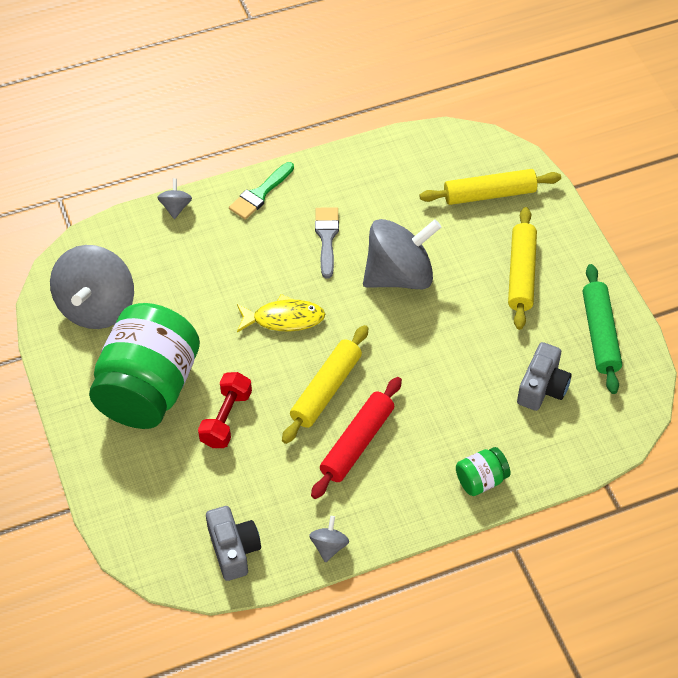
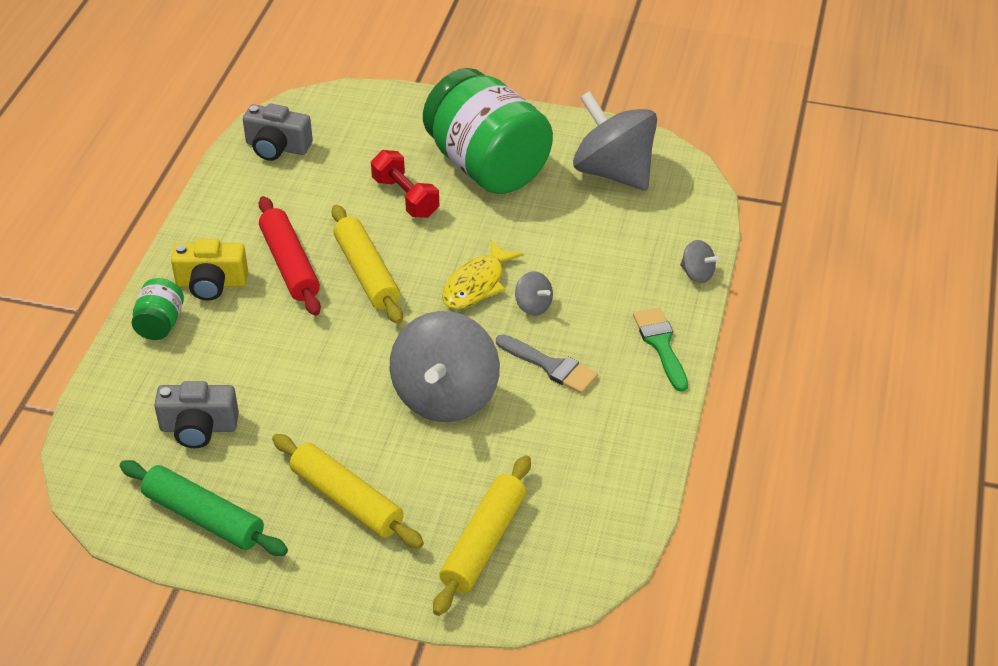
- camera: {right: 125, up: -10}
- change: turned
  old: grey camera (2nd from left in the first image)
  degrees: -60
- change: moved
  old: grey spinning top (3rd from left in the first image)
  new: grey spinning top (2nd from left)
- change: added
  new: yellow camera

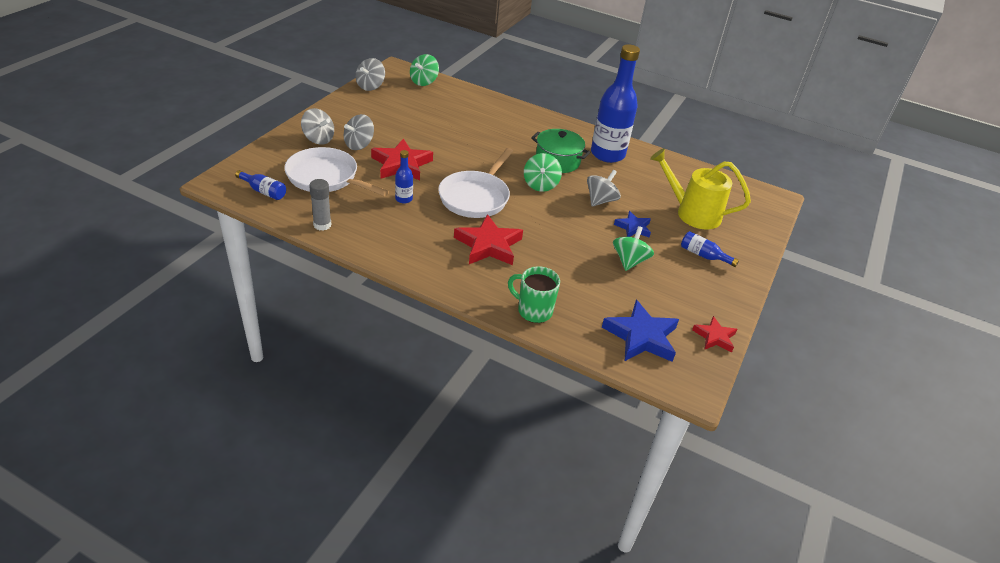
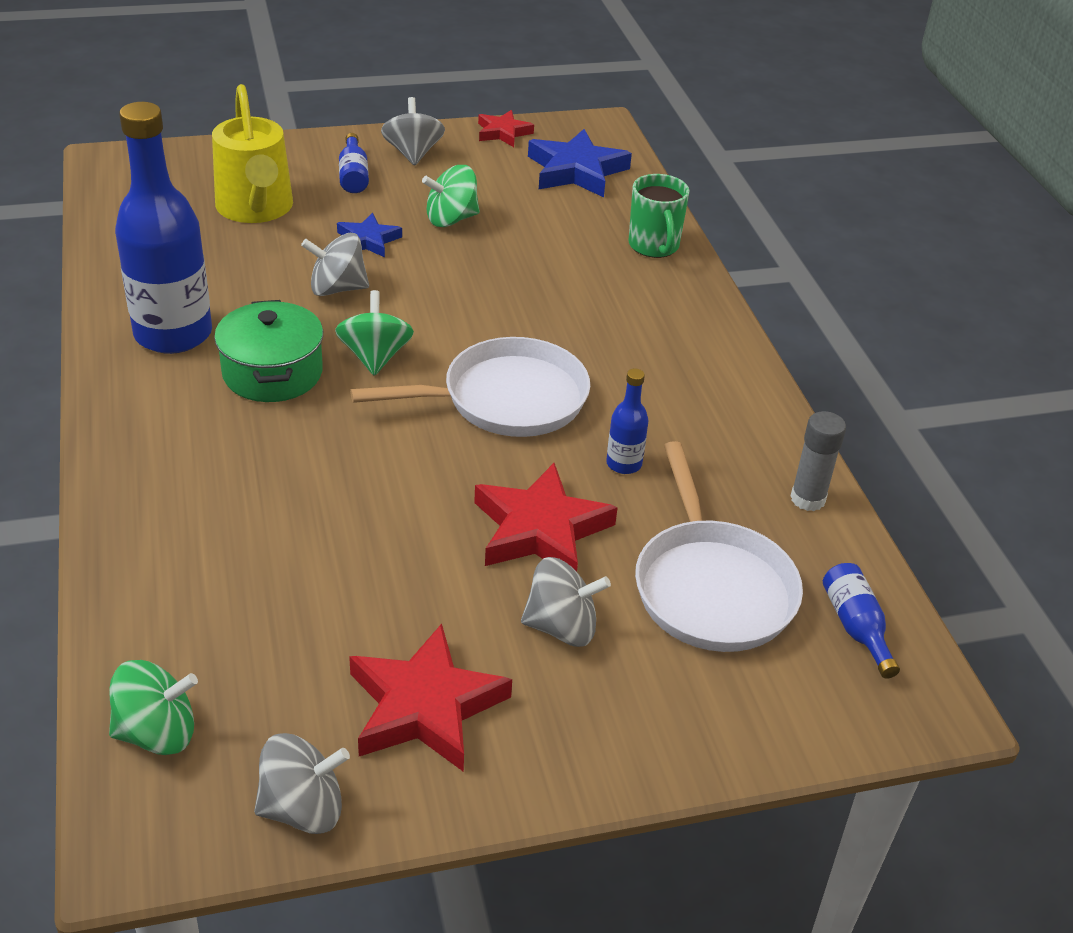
- camera: {right: -130, up: 0}
- change: moved
  old: grey spinning top (1st from left in the first image)
  new: grey spinning top (3rd from left)
- change: turned
  old: green spinning top (2nd from left)
  degrees: -60
- change: moved
  old: red star (2nd from left in the first image)
  new: red star (1st from left)

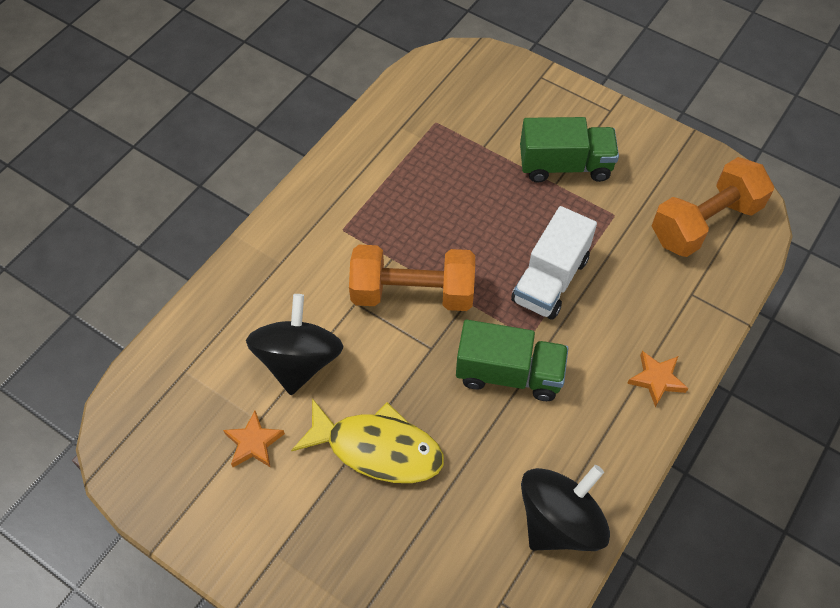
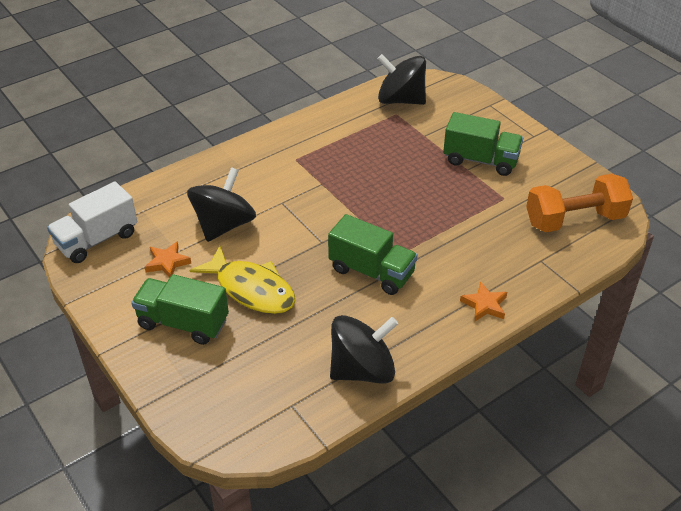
- camera: {right: 20, up: -15}
- change: moved
  old: white truck
- change: removed
  old: orange dumbbell (1st from left)
- change: added
  new: black spinning top (3rd from left)
- change: added
  new: green truck (1st from left)

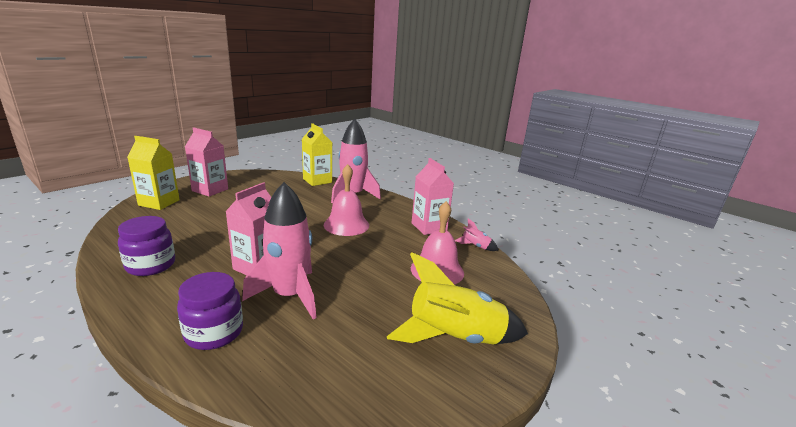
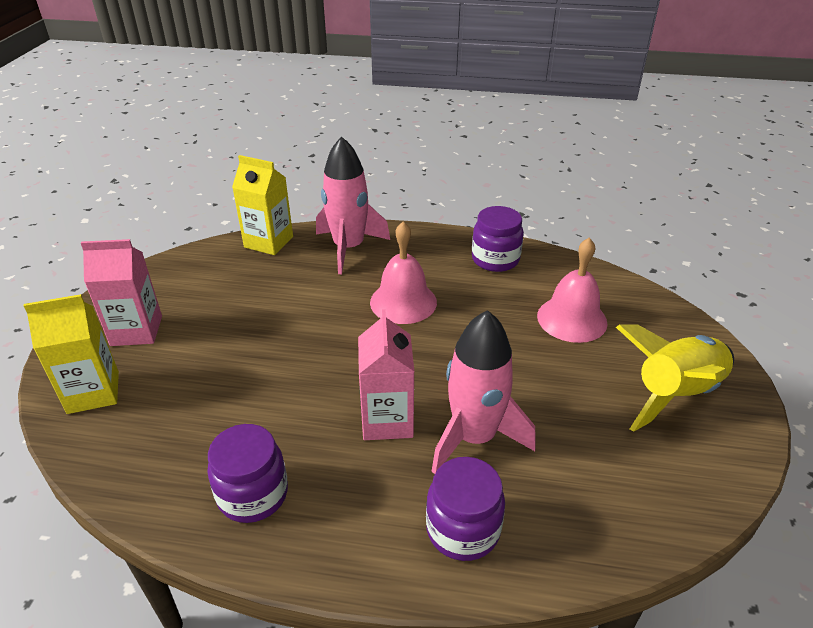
- camera: {right: -30, up: 15}
- change: replaced
  old: pink carton (3rd from left)
  new: purple jar (3rd from left)
- change: removed
  old: pink rocket (3rd from left)

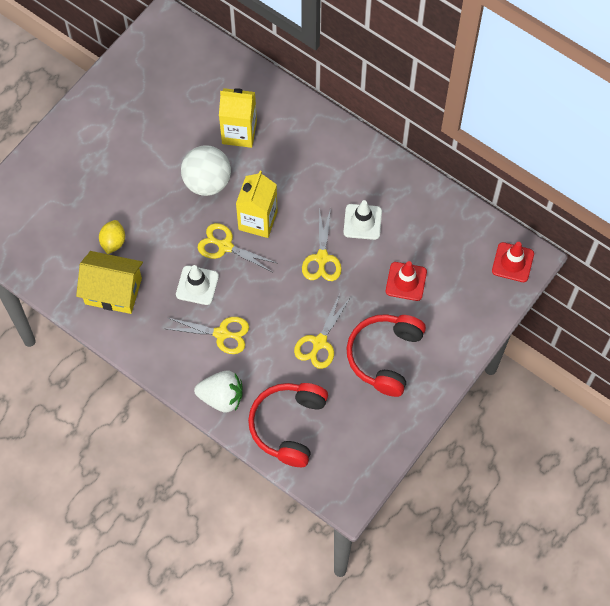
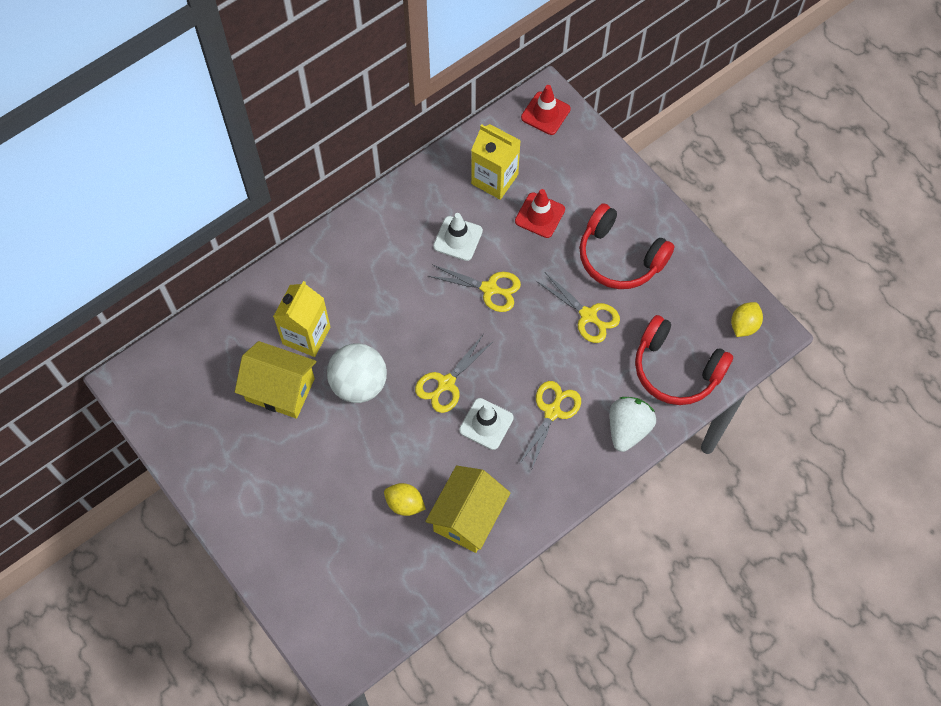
- camera: {right: -75, up: 0}
- change: moved
  old: yellow carton (2nd from left)
- change: added
  new: yellow lemon (2nd from left)
- change: added
  new: yellow house (1st from left)

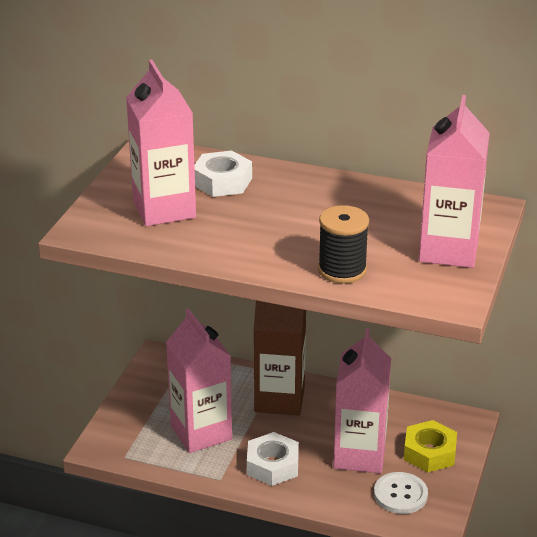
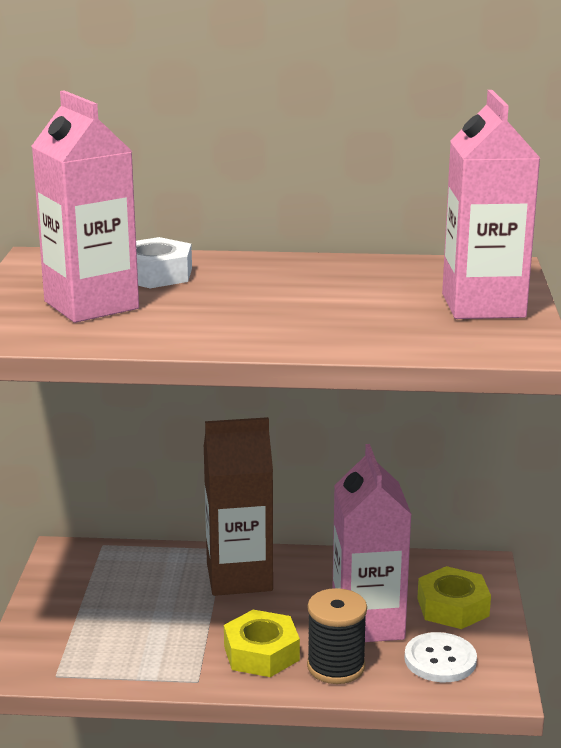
- camera: {right: -15, up: -10}
- change: moved
  old: black spool
- change: removed
  old: pink carton (2nd from left)
- change: recoloured
  old: white nut (2nd from left)
  new: yellow nut (1st from left)

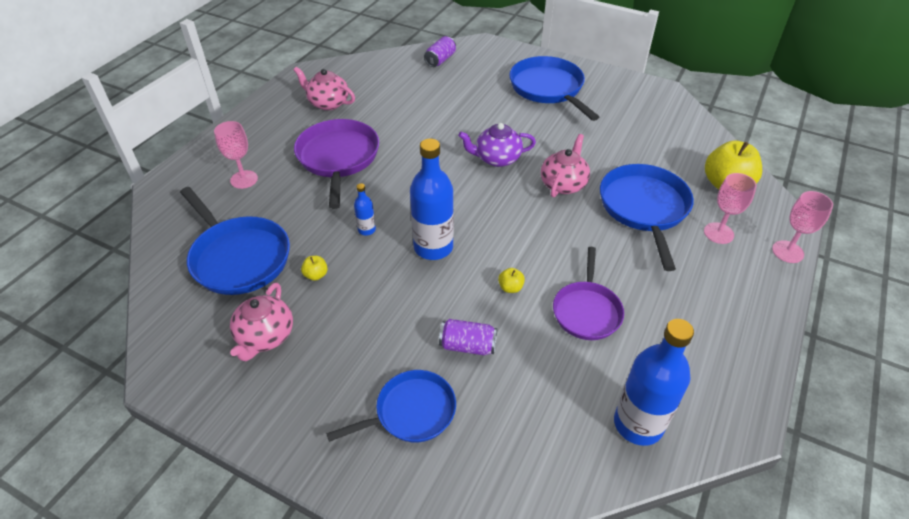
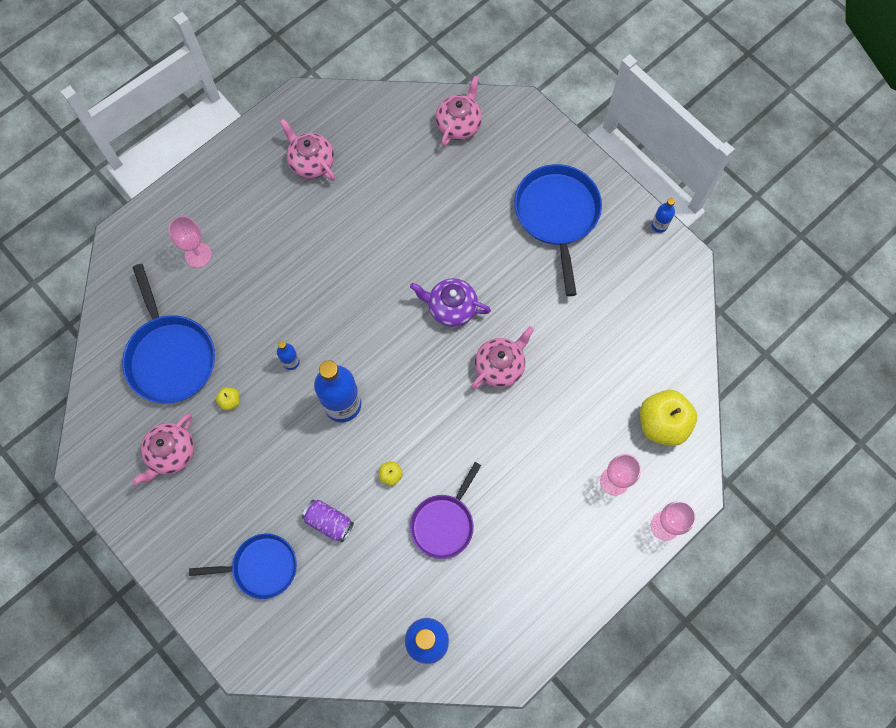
- camera: {right: 20, up: 25}
- change: replaced
  old: purple can (1st from left)
  new: pink teapot (3rd from left)
- change: removed
  old: purple pan (1st from left)
- change: removed
  old: blue pan (4th from left)
- change: added
  new: blue bottle (4th from left)

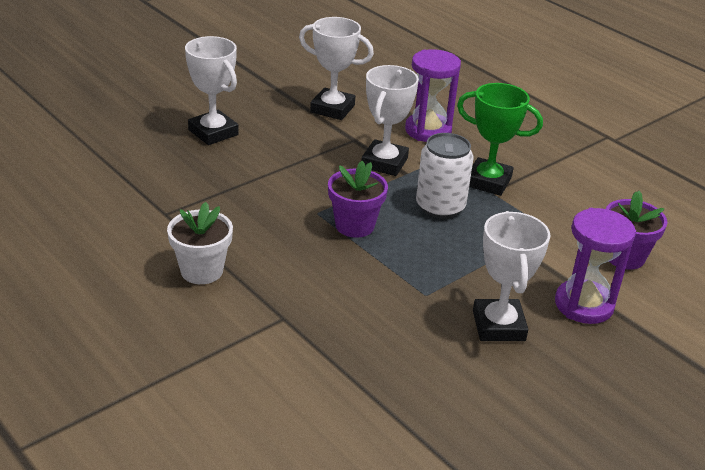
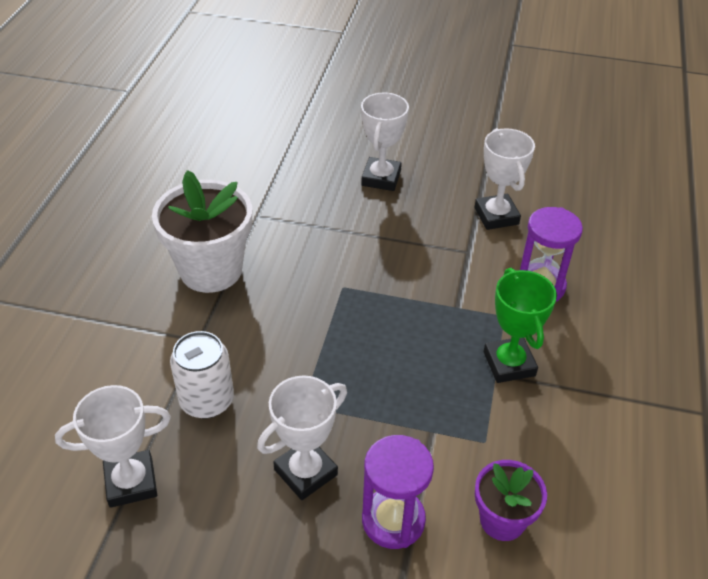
- camera: {right: 55, up: 10}
- change: moved
  old: white trophy (3rd from left in the first image)
  new: white trophy (1st from left)
- change: moved
  old: white can
- change: removed
  old: purple flower pot (1st from left)
- change: resized
  old: white flower pot
  factor: 1.74

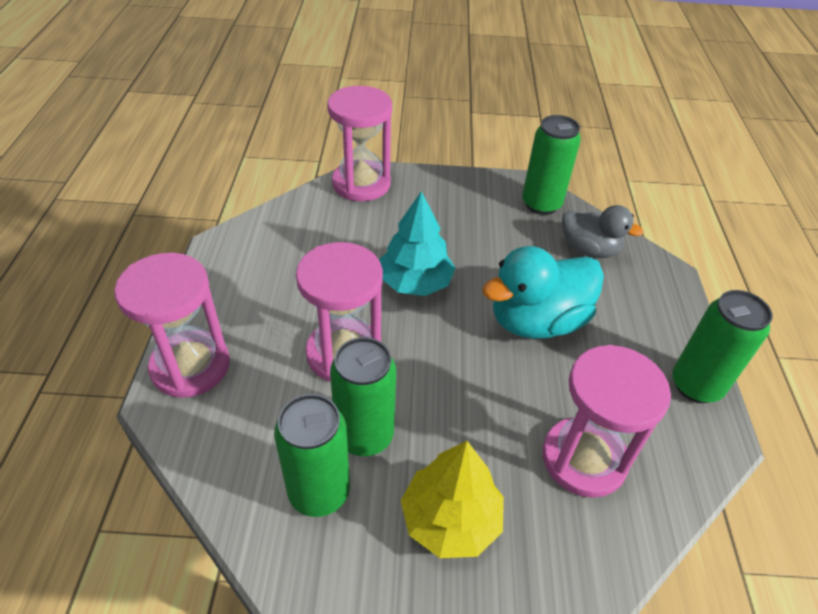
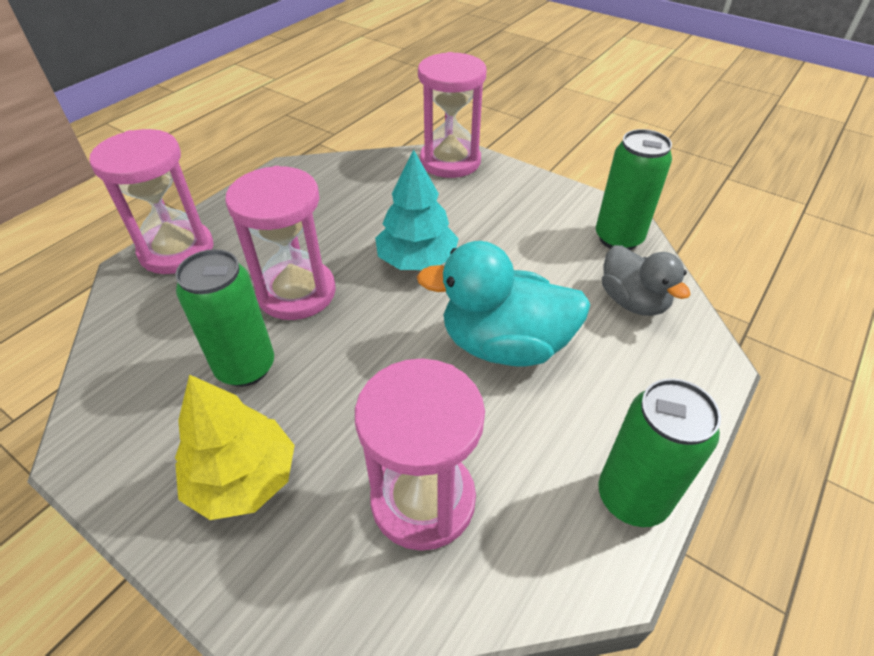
- camera: {right: 35, up: 0}
- change: removed
  old: green can (1st from left)

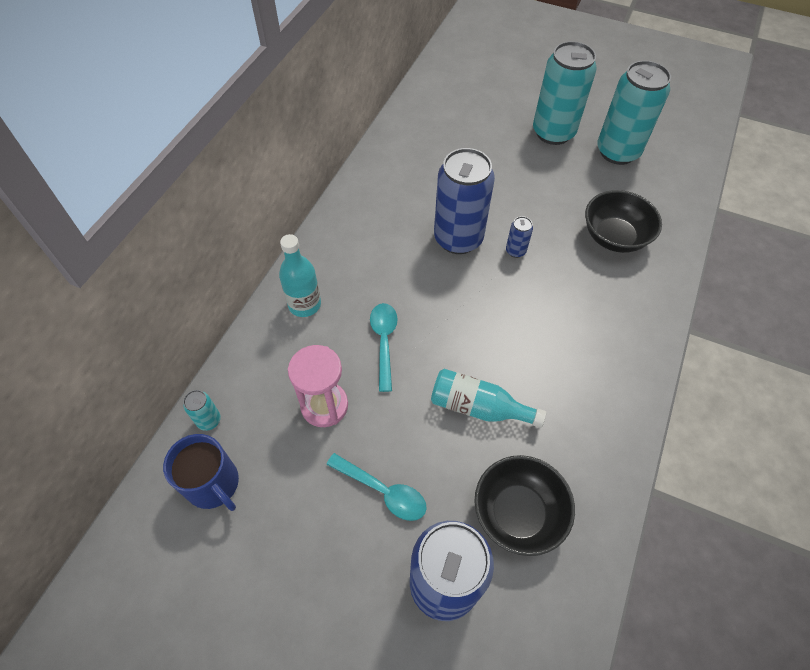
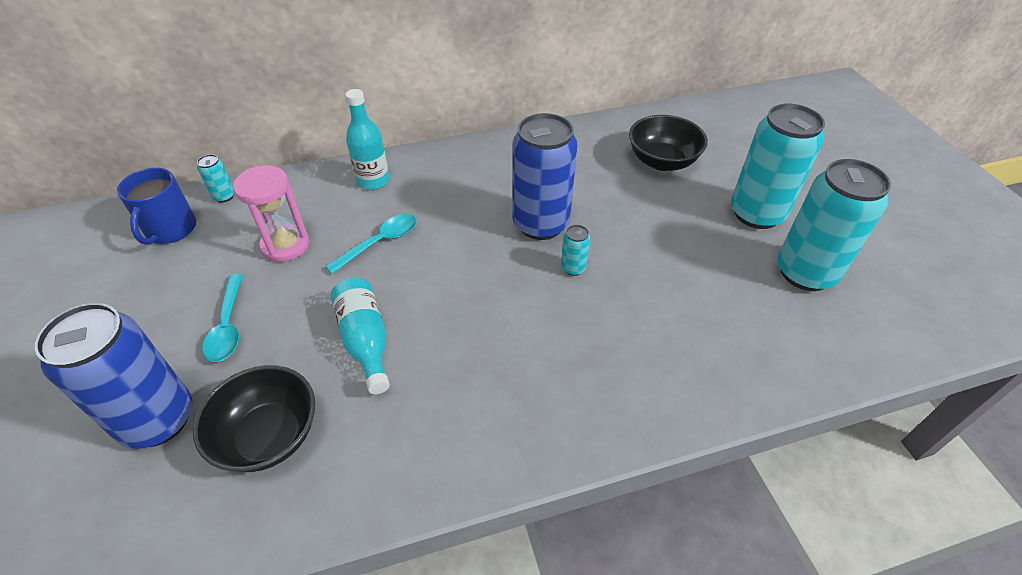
- camera: {right: 50, up: -10}
- change: moved
  old: black bowl (2nd from left)
- change: recoloured
  old: blue can (3rd from left)
  new: turquoise can (2nd from left)

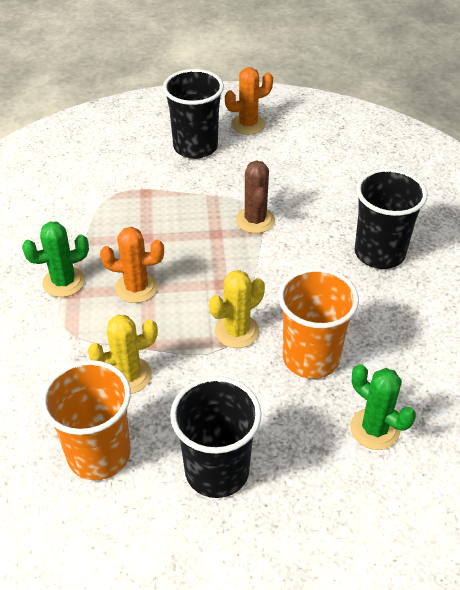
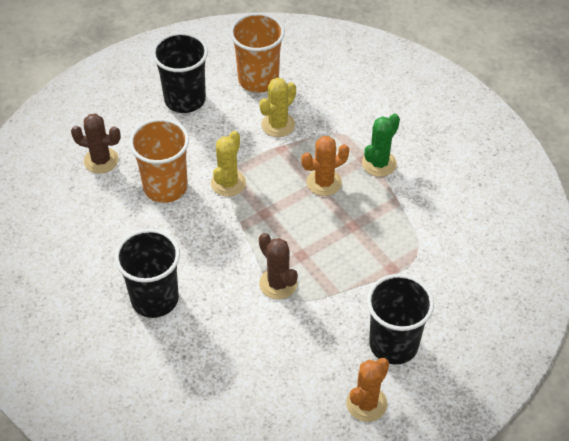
- camera: {right: 150, up: 5}
- change: recoloured
  old: green cactus (2nd from left)
  new: brown cactus (1st from left)

